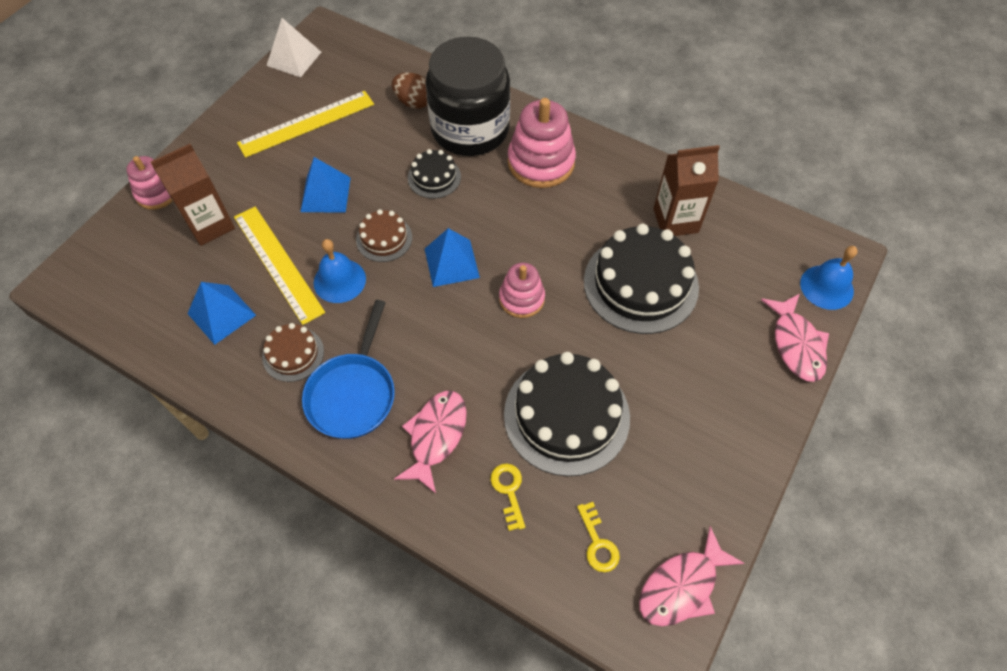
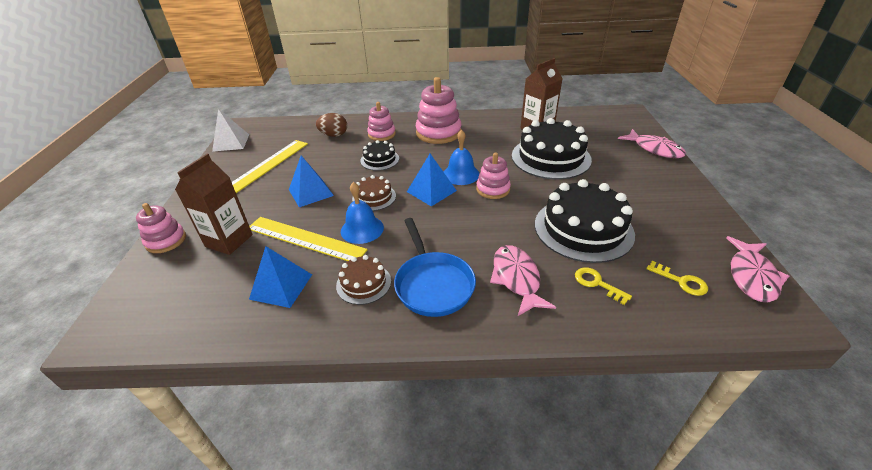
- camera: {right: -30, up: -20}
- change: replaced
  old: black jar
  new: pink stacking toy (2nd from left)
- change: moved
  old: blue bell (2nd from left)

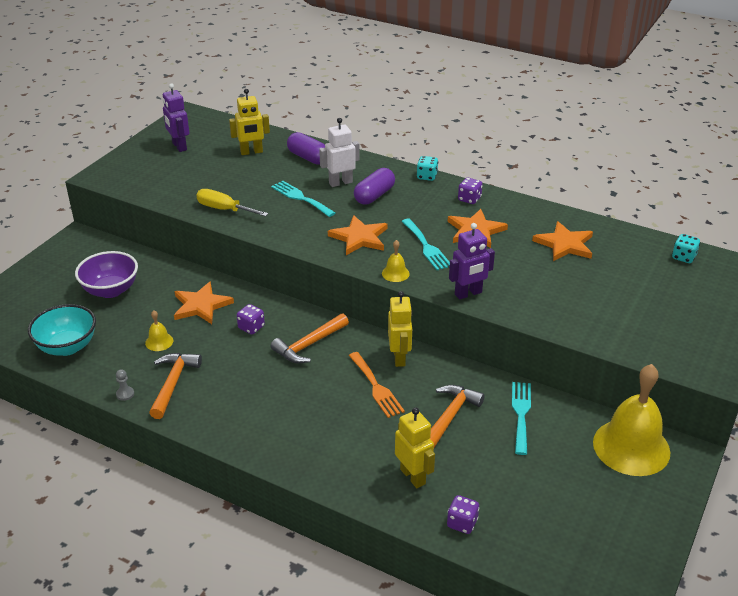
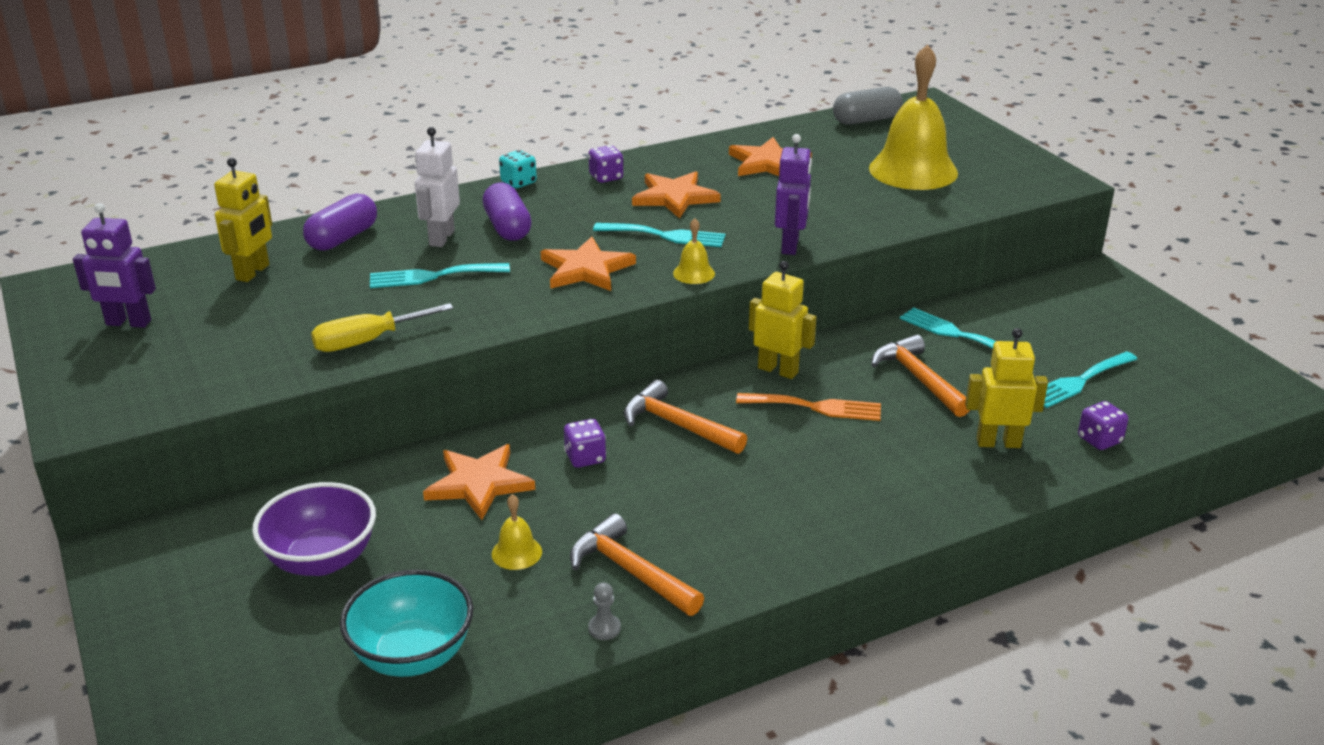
- camera: {right: -55, up: -5}
- change: turned
  old: purple capsule (1st from left)
  degrees: -45
- change: replaced
  old: turquoise dice (2nd from left)
  new: grey capsule
- change: turned
  old: orange hammer (2nd from left)
  degrees: 135
- change: moved
  old: yellow bell (3rd from left)
- change: added
  new: turquoise fork (4th from left)

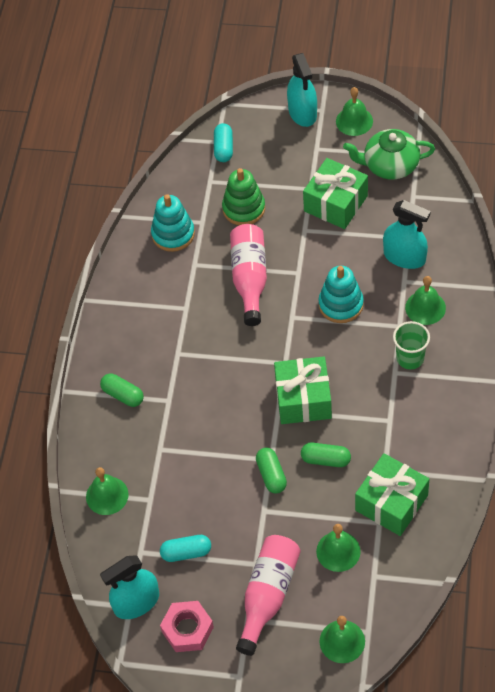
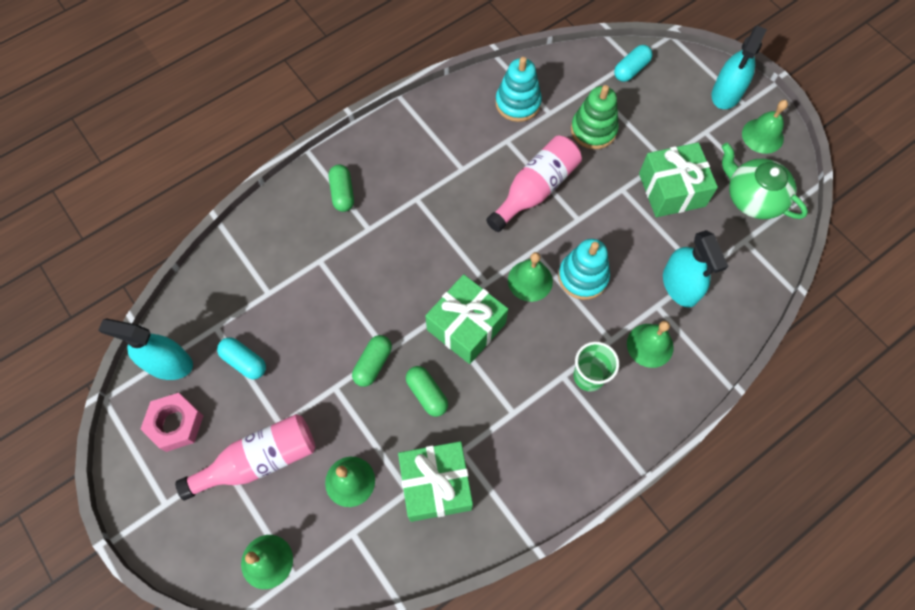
- camera: {right: 40, up: 10}
- change: moved
  old: green bell (1st from left in the first image)
  new: green bell (3rd from left)

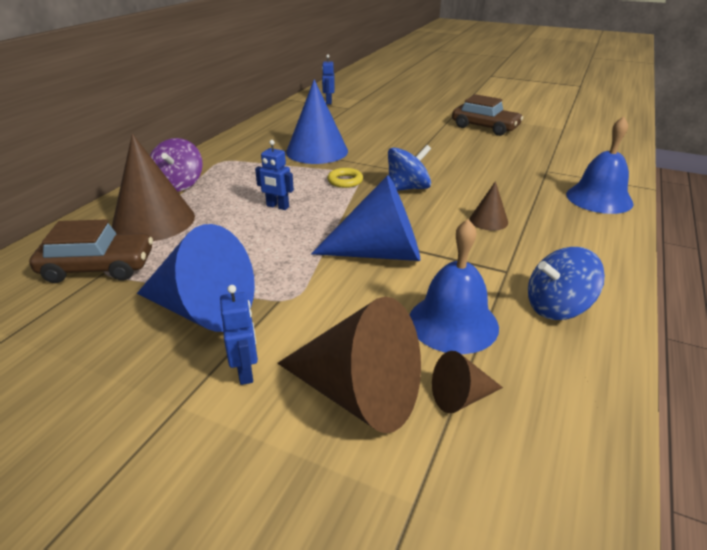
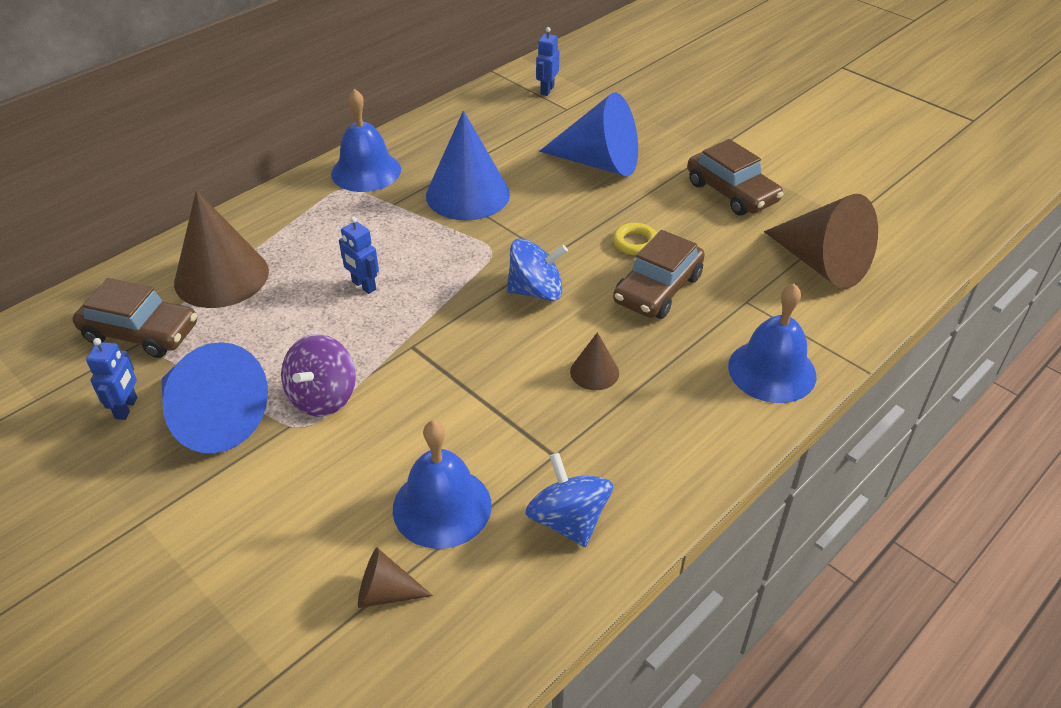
- camera: {right: 20, up: 10}
- change: moved
  old: purple spinning top
- change: moved
  old: yellow ring
- change: moved
  old: blue cone (3rd from left)
- change: turned
  old: blue spinning top (2nd from left)
  degrees: 60
- change: moved
  old: blue robot (1st from left)
- change: moved
  old: brown cone (2nd from left in the first image)
  new: brown cone (4th from left)
- change: added
  new: blue bell (1st from left)
- change: added
  new: brown car (2nd from left)

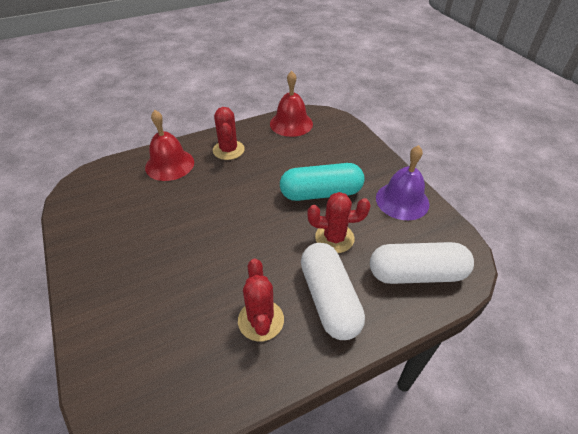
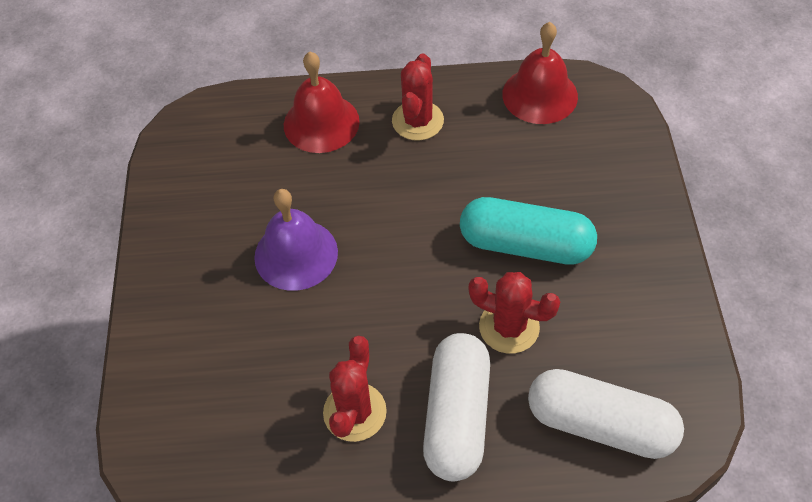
- camera: {right: 25, up: 10}
- change: moved
  old: purple bell

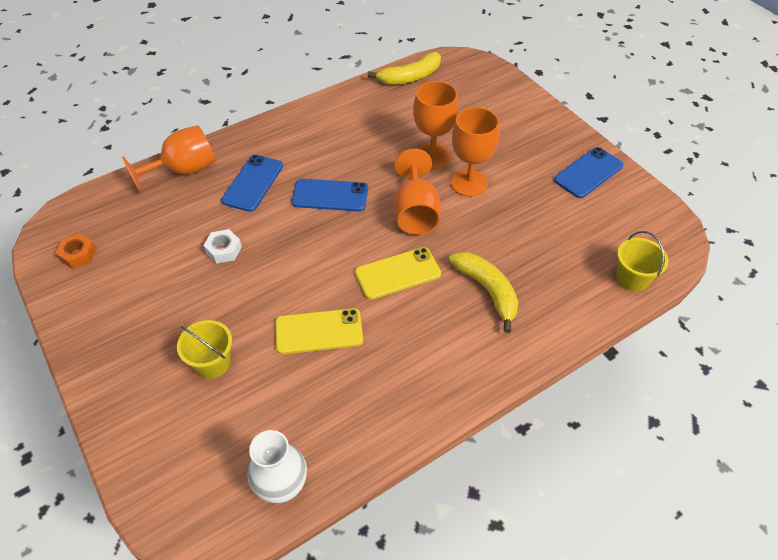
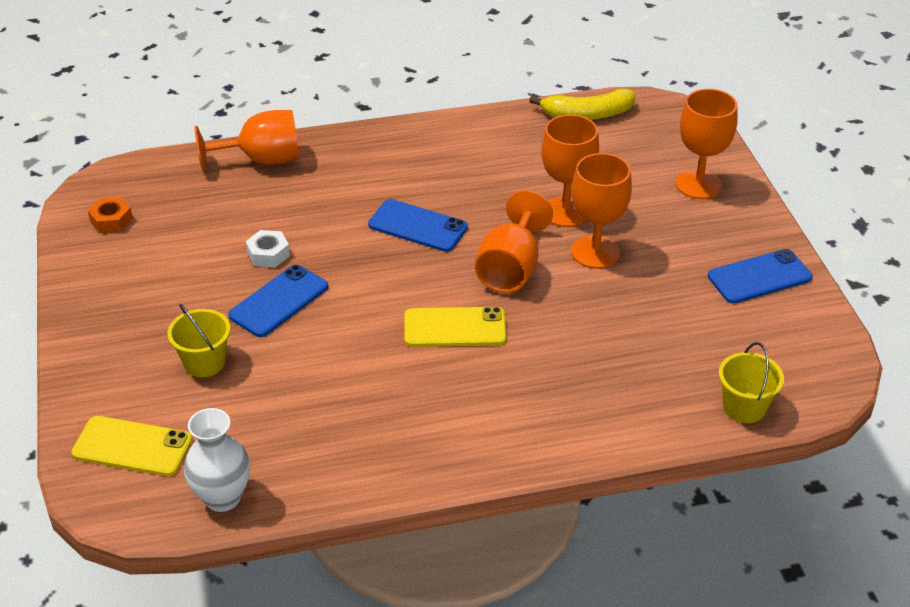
- camera: {right: 20, up: -10}
- change: moved
  old: blue phone (1st from left)
- change: removed
  old: yellow banana (2nd from left)
- change: moved
  old: yellow phone (1st from left)
- change: added
  new: orange goblet (5th from left)

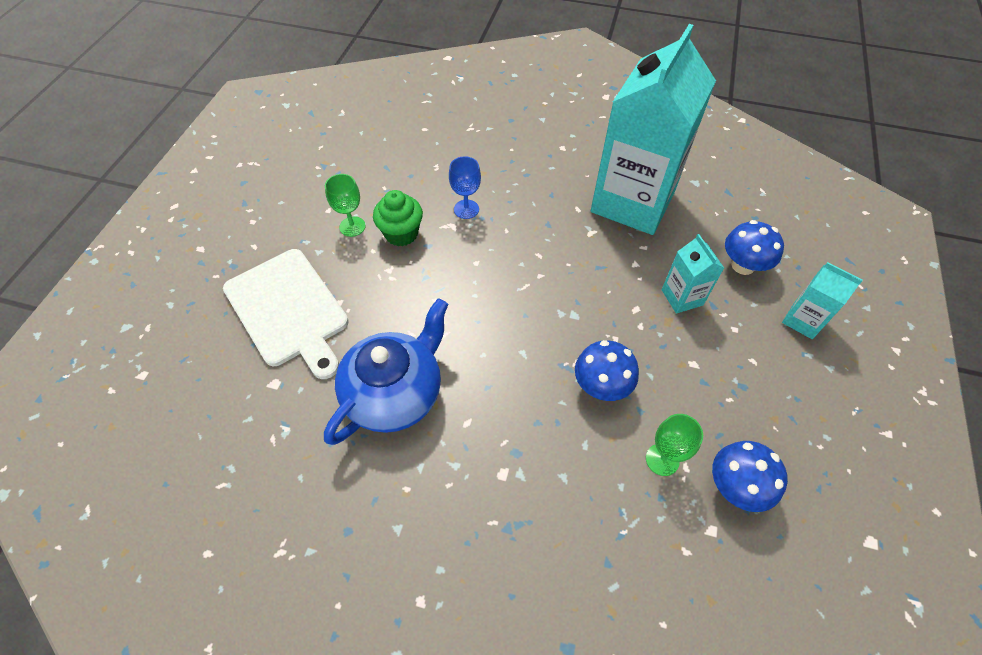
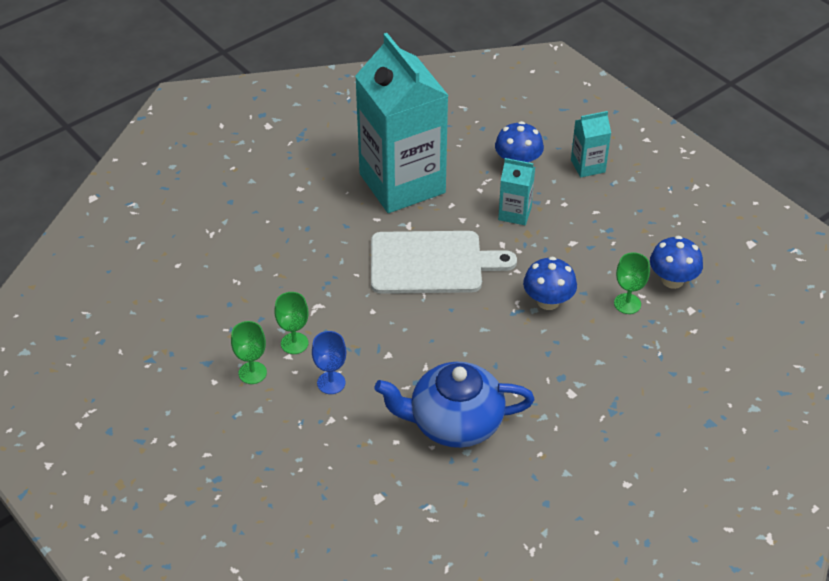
- camera: {right: -55, up: -10}
- change: moved
  old: blue goblet
- change: replaced
  old: green cupcake
  new: green goblet (2nd from left)
- change: moved
  old: white cutting board
- change: turned
  old: blue teapot
  degrees: -75

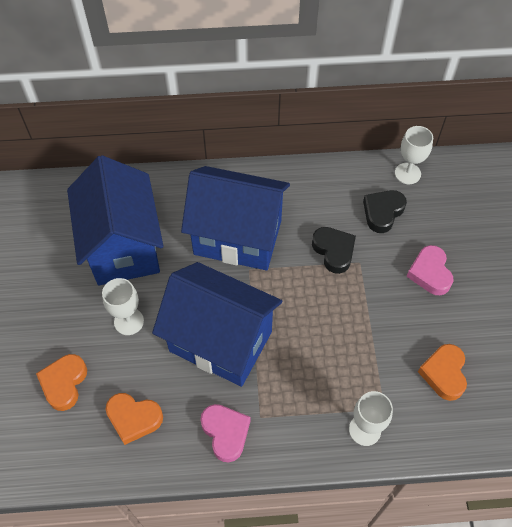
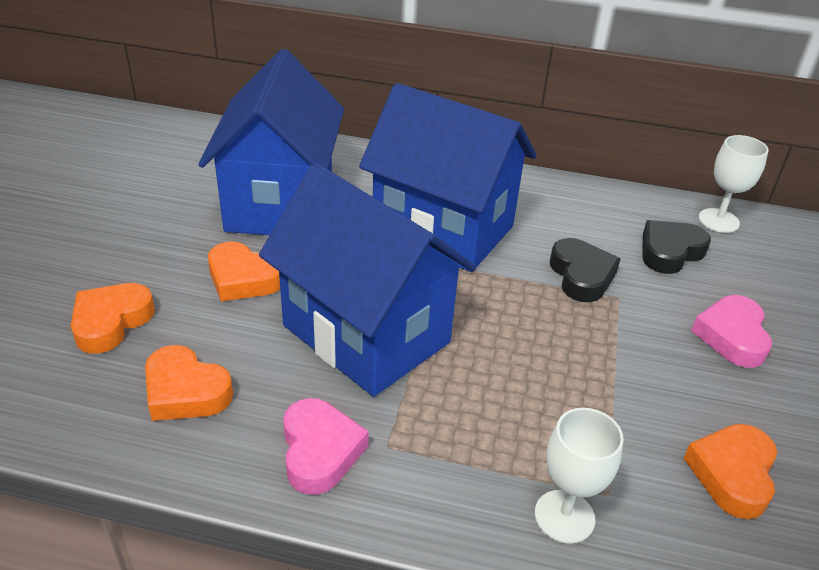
- camera: {right: 15, up: -20}
- change: replaced
  old: white goblet (1st from left)
  new: orange heart (3rd from left)

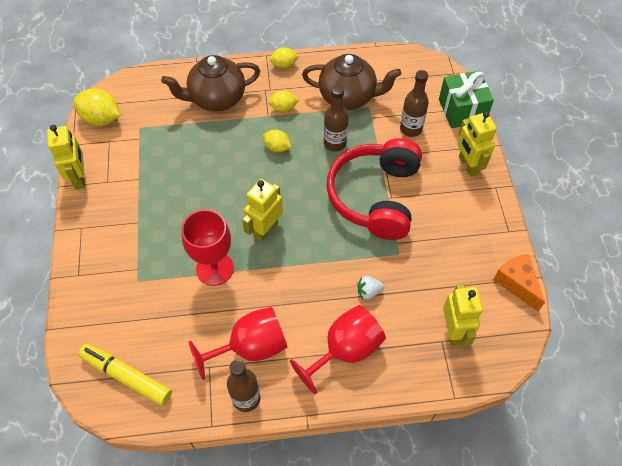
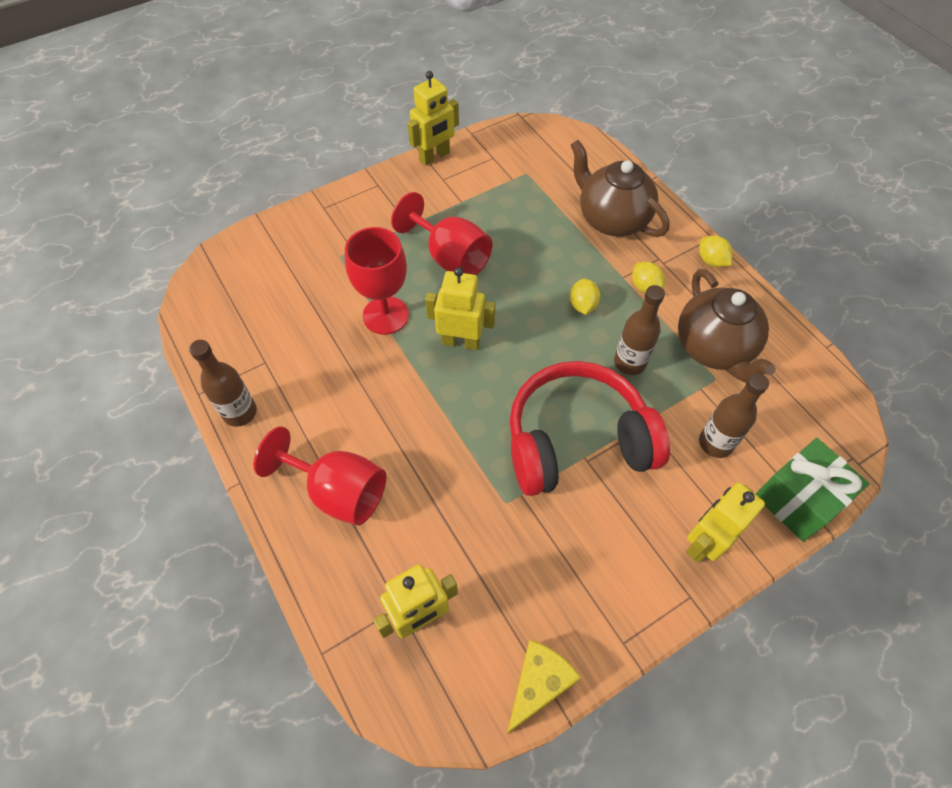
- camera: {right: 65, up: 0}
- change: removed
  old: yellow lemon (1st from left)
- change: recoloured
  old: orange cheese
  new: yellow cheese
- change: removed
  old: white strawberry
- change: moved
  old: red goblet (2nd from left in the first image)
  new: red goblet (3rd from left)
- change: removed
  old: yellow marker

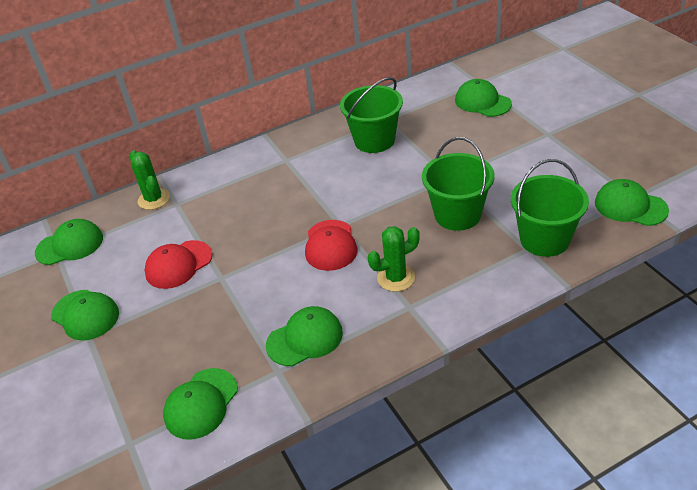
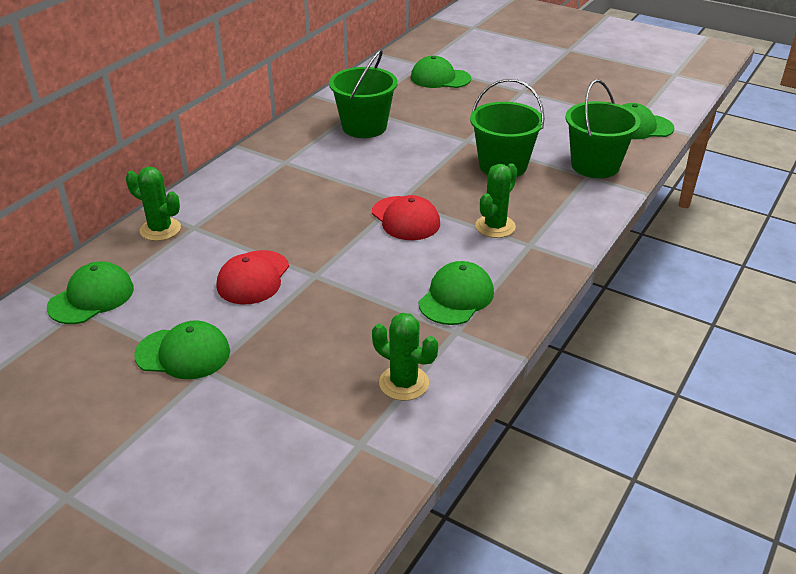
- camera: {right: -35, up: -5}
- change: replaced
  old: green cap (3rd from left)
  new: green cactus (2nd from left)

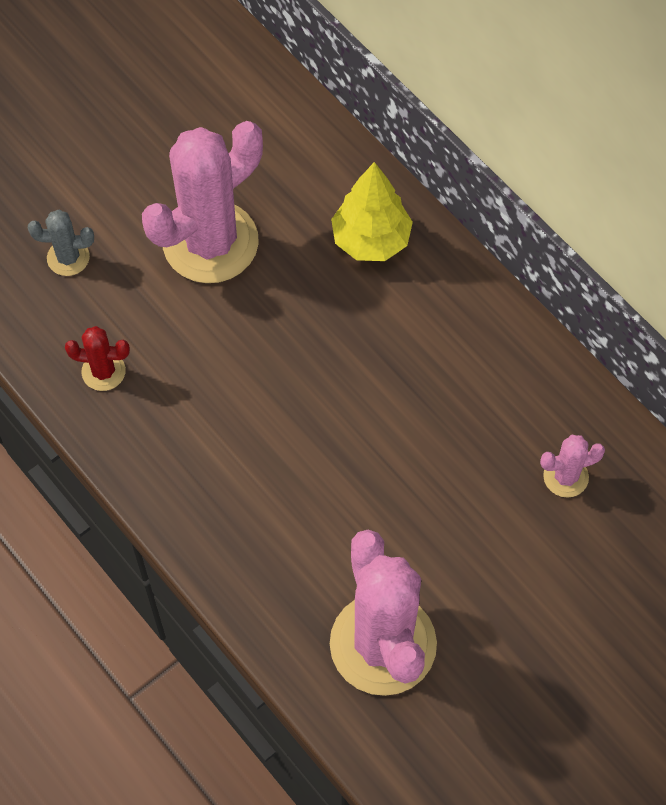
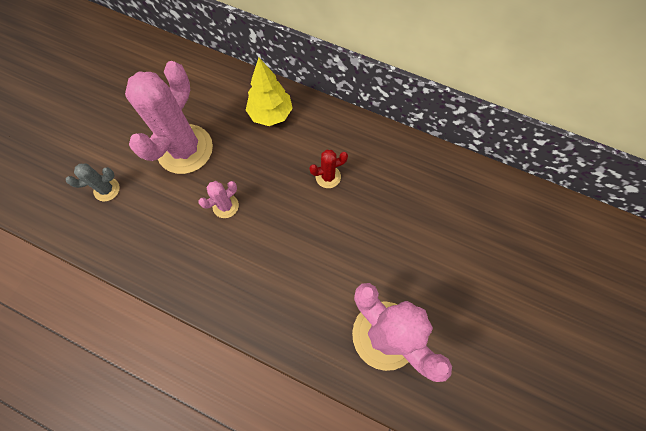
- camera: {right: -25, up: 5}
- change: moved
  old: red cactus
- change: moved
  old: pink cactus (3rd from left in the first image)
  new: pink cactus (2nd from left)

